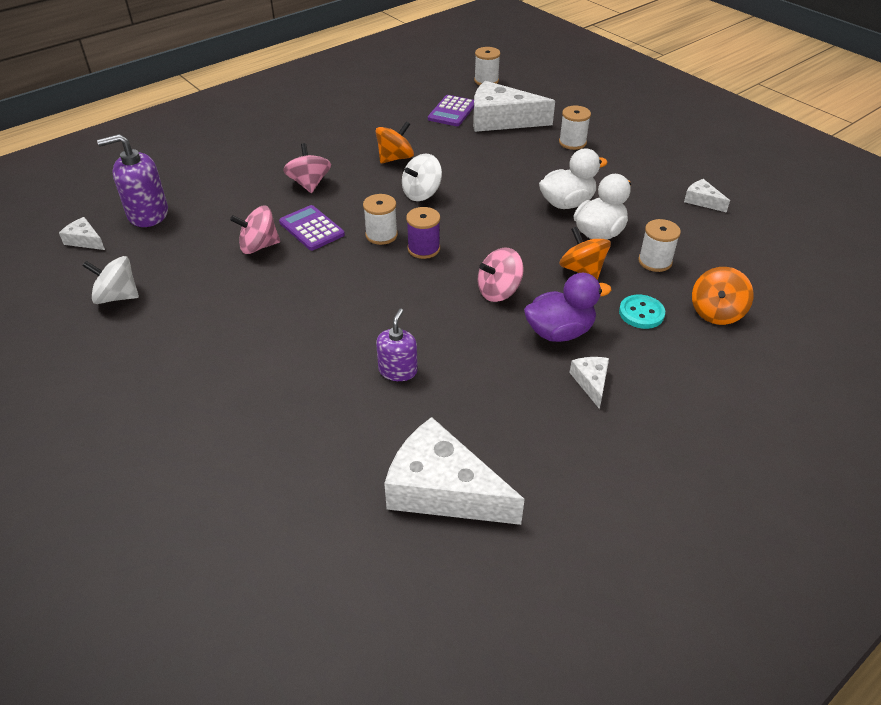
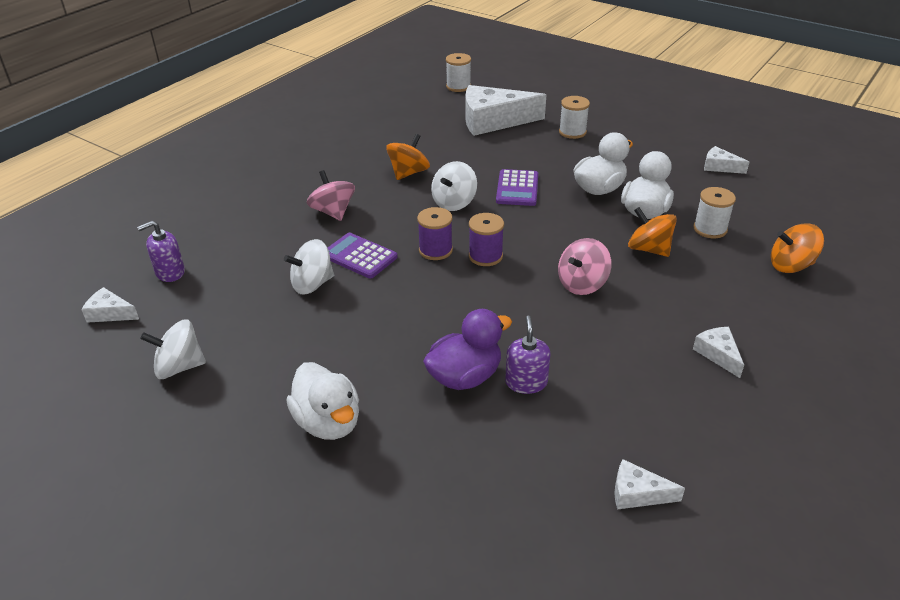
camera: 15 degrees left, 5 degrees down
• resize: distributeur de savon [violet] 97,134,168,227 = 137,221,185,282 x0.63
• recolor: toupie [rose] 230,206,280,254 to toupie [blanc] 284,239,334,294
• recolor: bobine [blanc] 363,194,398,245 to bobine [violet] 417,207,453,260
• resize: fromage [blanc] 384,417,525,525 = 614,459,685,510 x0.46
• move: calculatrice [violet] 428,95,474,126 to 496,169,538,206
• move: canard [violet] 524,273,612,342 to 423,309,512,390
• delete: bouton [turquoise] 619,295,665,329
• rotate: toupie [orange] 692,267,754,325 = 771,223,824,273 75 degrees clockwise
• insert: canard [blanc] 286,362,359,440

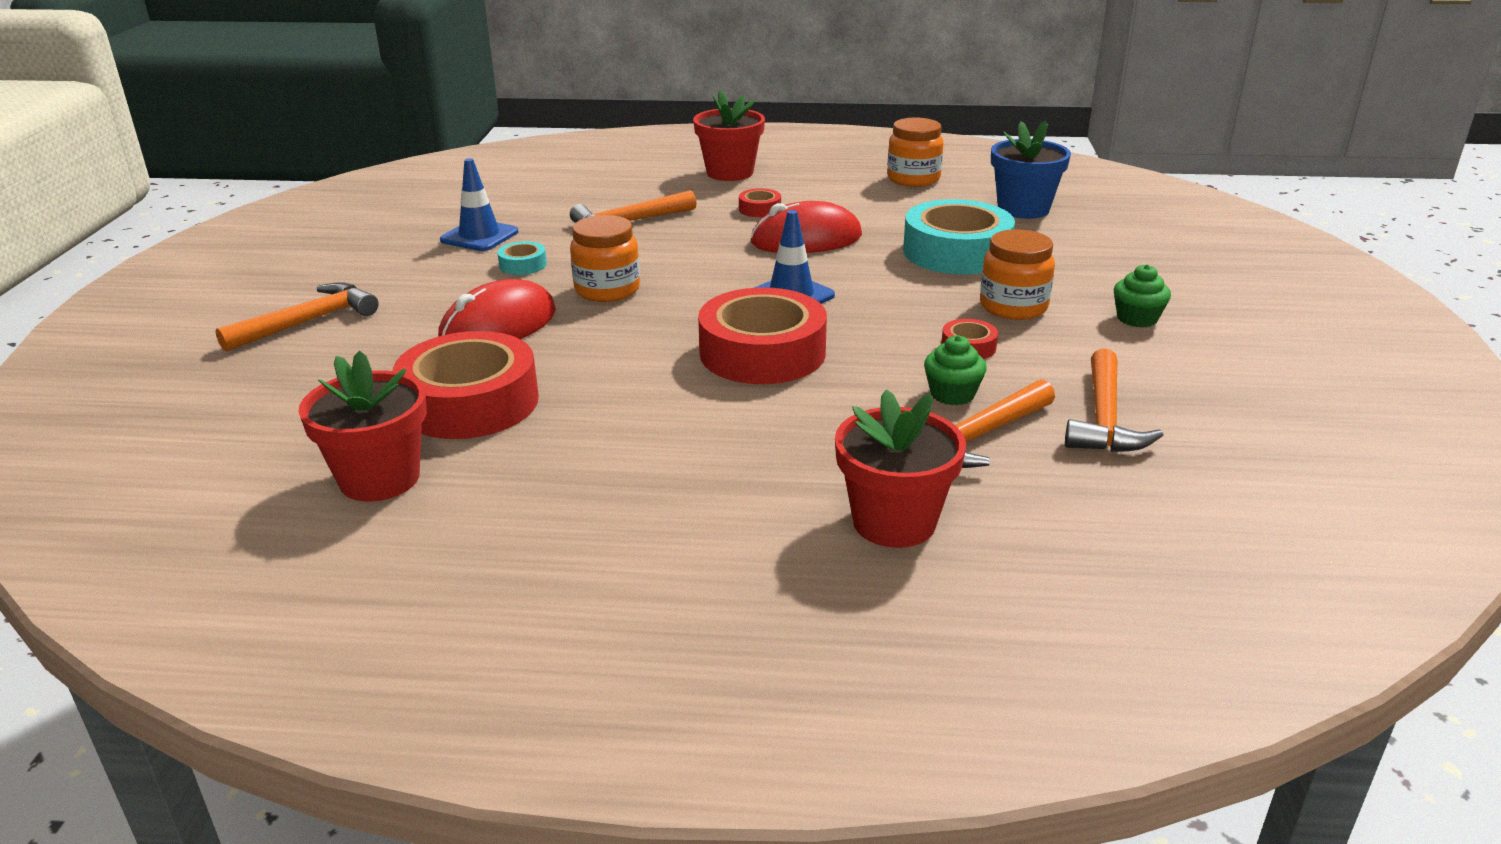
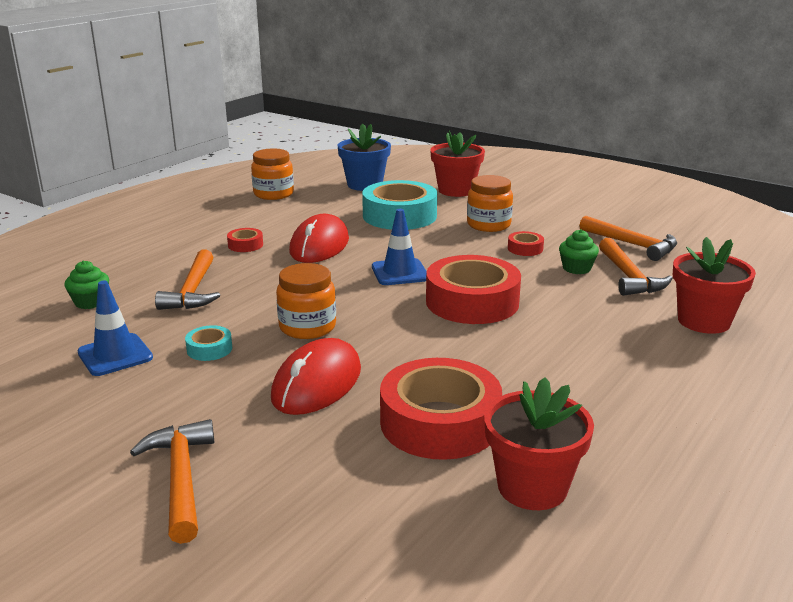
camera: 60 degrees left, 5 degrees down
• rotate: souris [rouge] 438,279,556,339 = 271,338,361,415 45 degrees clockwise
• move: pot de fleurs [rouge] 693,90,765,181 to 430,131,485,197
• move: muffin [vert] 1114,264,1171,328 to 64,261,109,309

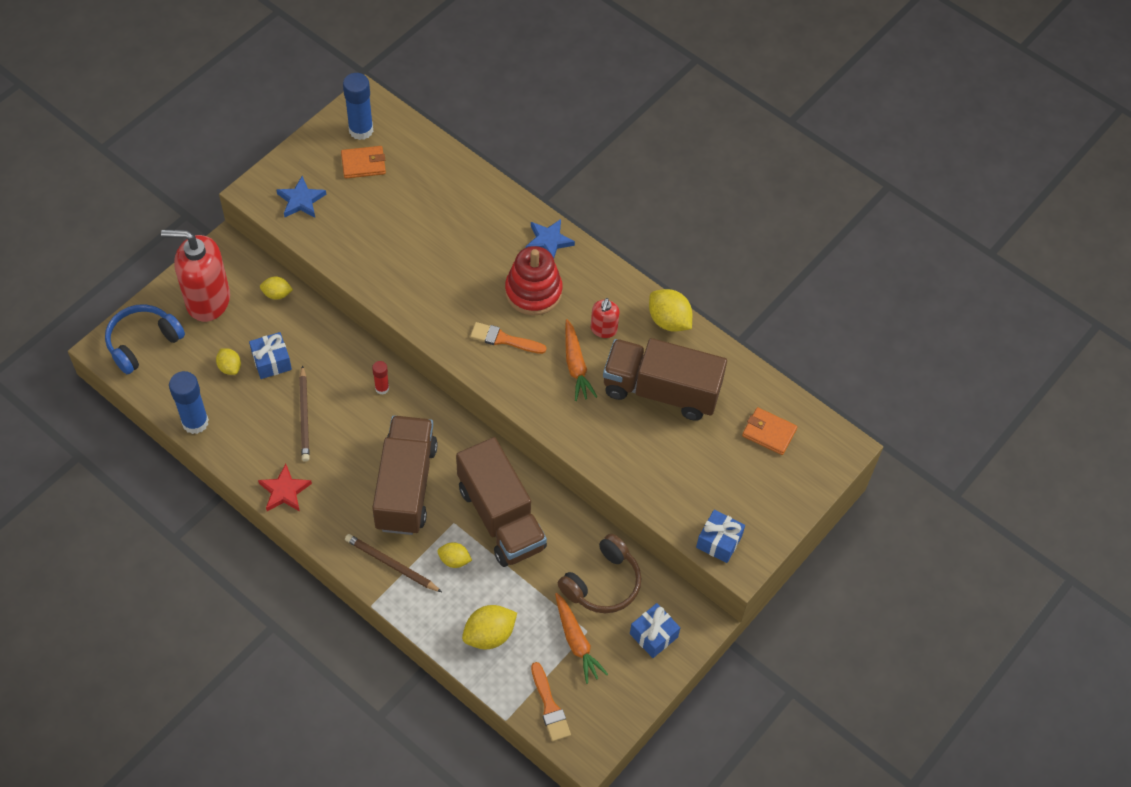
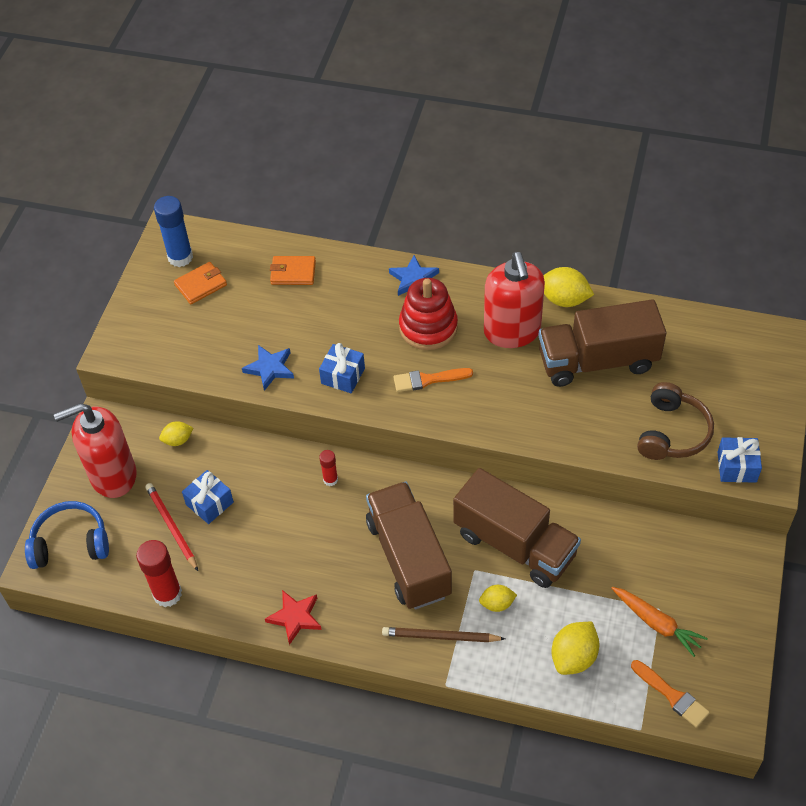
camera: 20 degrees left, 5 degrees down
• rotate: casque audio [bleu] 105,304,185,374 = 25,501,109,569 60 degrees clockwise
• recolor: bâton de colle [bleu] 169,371,209,434 to bâton de colle [rouge] 136,540,182,607
• replace: citron [jaune] 216,348,241,375 to crayon [rouge] 145,483,198,571
• move: étoile [bleu] 276,176,326,218 to 242,345,294,391
• delete: crayon [marron] 299,365,310,462
• move: casque audio [marron] 558,534,642,613 to 637,382,714,460
• delete: carotte [orange] 565,319,597,401
• resize: distributeur de savon [rouge] 591,298,620,338 = 484,252,545,348 x2.08
• move: cadeau [bleu] 630,603,680,658 to 319,343,365,393
• move: portefeuille [orange] 742,407,797,455 to 270,256,316,285

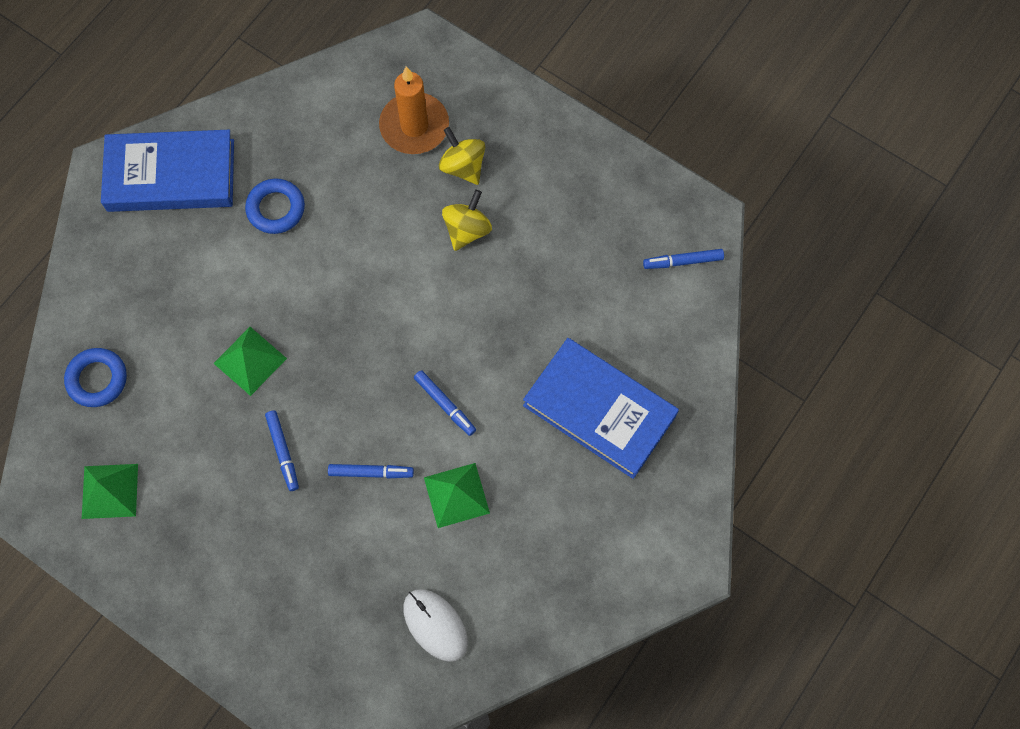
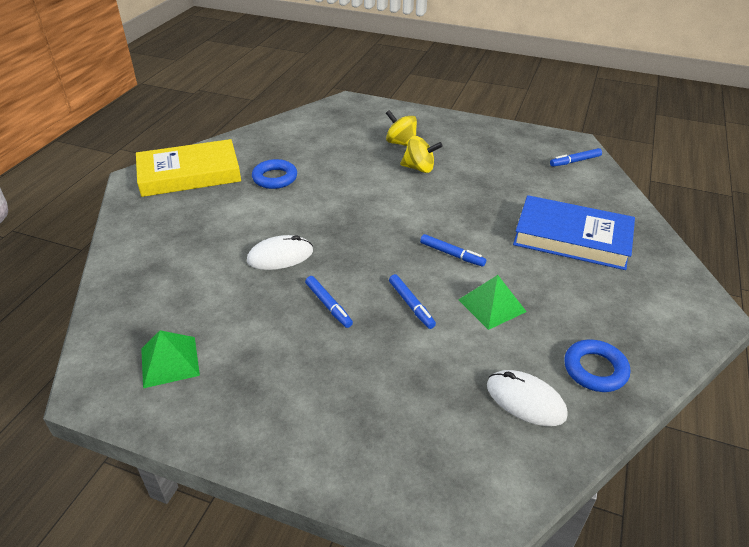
camera: 15 degrees left, 30 degrees down
• move: anneau [bleu] 64,348,127,407 to 564,340,630,392
• recolor: livre [bleu] 101,130,234,212 to livre [jaune] 136,139,241,197
• replace: pyramide [vert] 213,327,287,396 to souris [blanc] 247,235,313,270
• rotate: feutre [bleu] 328,464,414,479 = 389,274,436,329 75 degrees clockwise
• delete: bougie [orange] 379,66,449,154
• rotate: toupie [jaune] 442,190,492,251 = 400,136,443,173 90 degrees clockwise

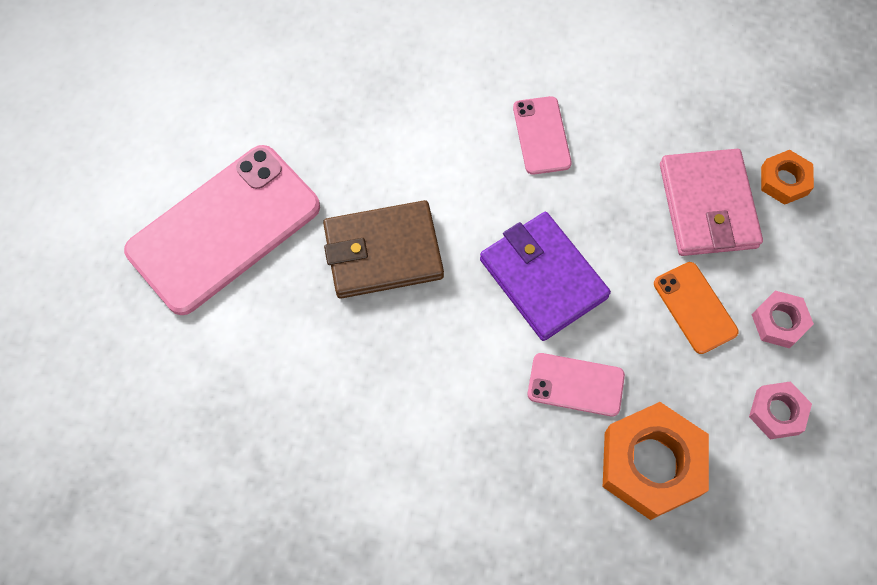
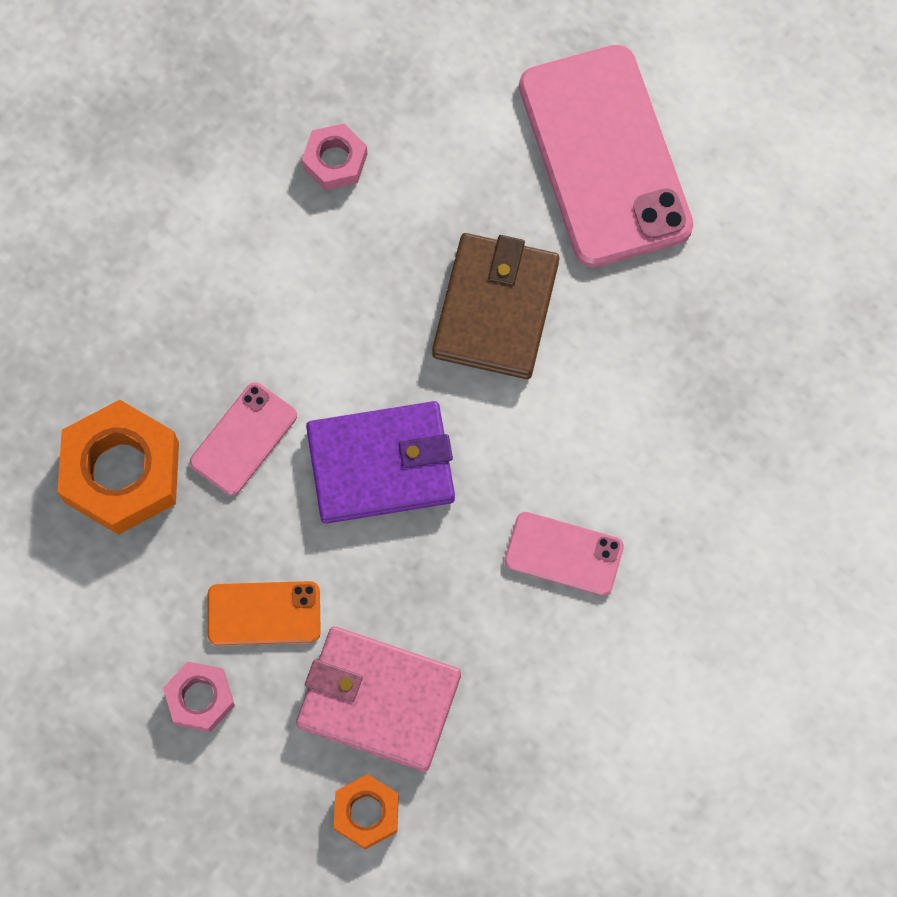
camera: 115 degrees right, 5 degrees up
• move: écrou [rose] 749,381,812,439 to 302,123,367,190

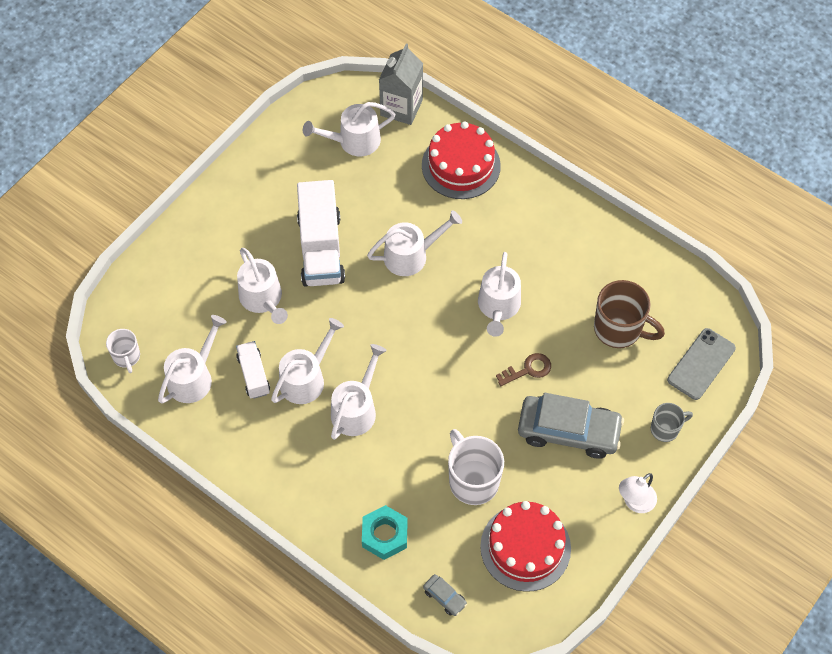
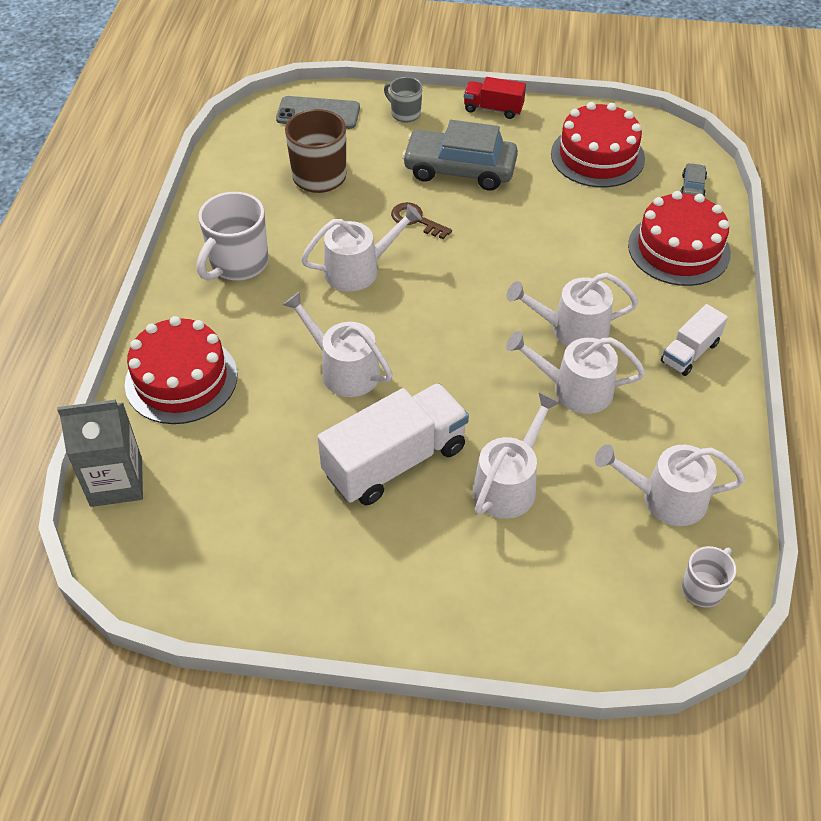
camera: 120 degrees left, 10 degrees down
• move: camion [blanc] 236,341,270,399 to 661,304,728,376
• delete: arrosoir [blanc] 303,102,396,156
• replace: écrou [turquoise] 362,505,407,560 to gâteau [rouge] 628,191,731,286
• move: tasse [blanc] 448,429,504,505 to 197,192,268,281
• rotate: voiture [gris] 518,393,624,459 = 402,120,518,191 60 degrees counterclockwise
• replace: lampe [blanc] 619,473,657,513 to camion [rouge] 464,77,526,119

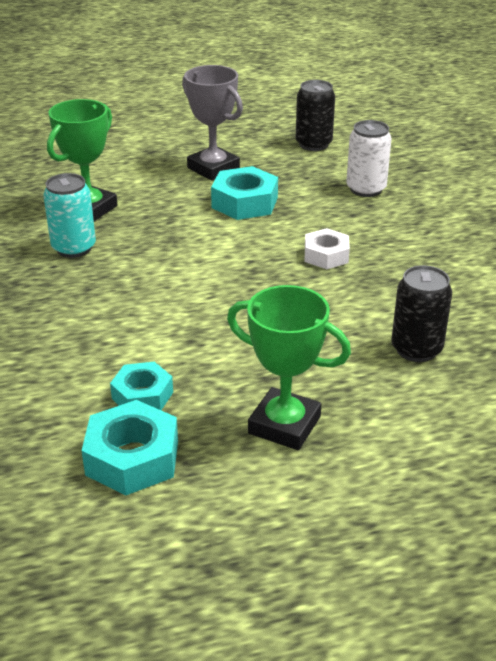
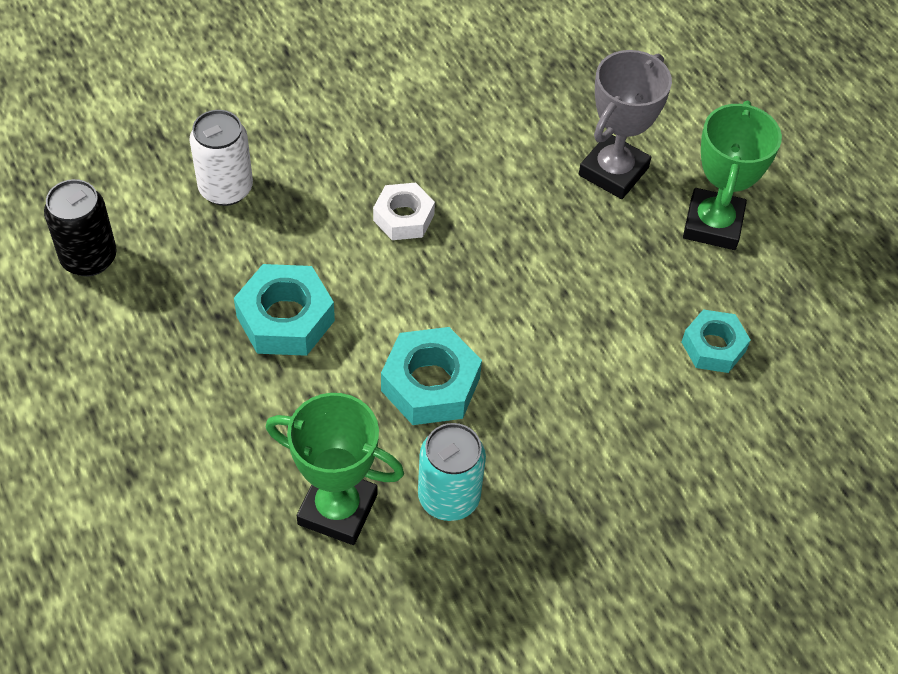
camera: 105 degrees left, 20 degrees up
• move: écrou [turquoise] 82,400,178,495 to 381,327,482,425
• move: trophée [gris] 182,65,243,181 to 579,50,672,199
• delete: canette [noir] 391,265,452,362

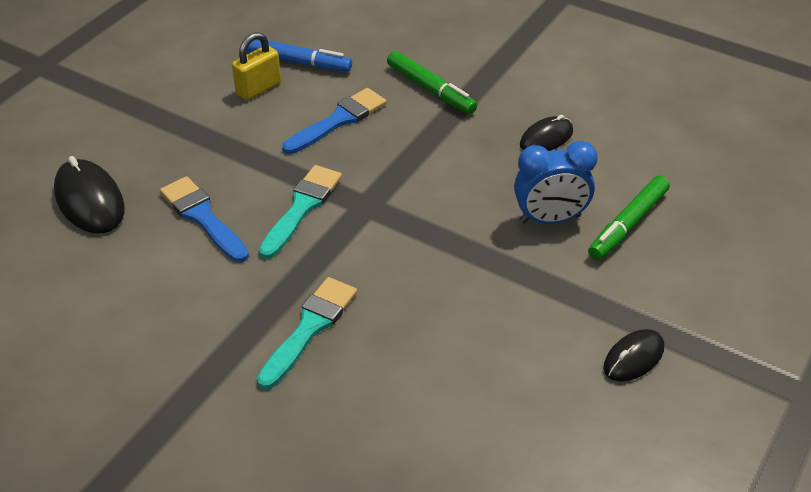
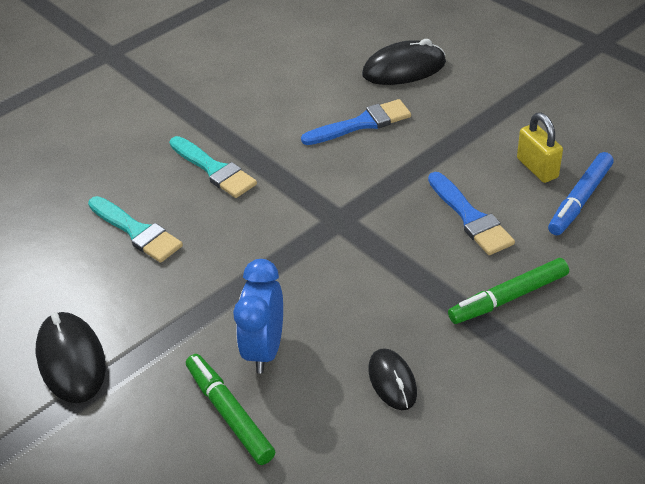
camera: 110 degrees right, 0 degrees up
• move: pinceau [turquoise] 259,165,342,259 to 88,196,183,263
• resize: souris [noir] 603,329,664,382 = 36,312,106,403 x1.60

